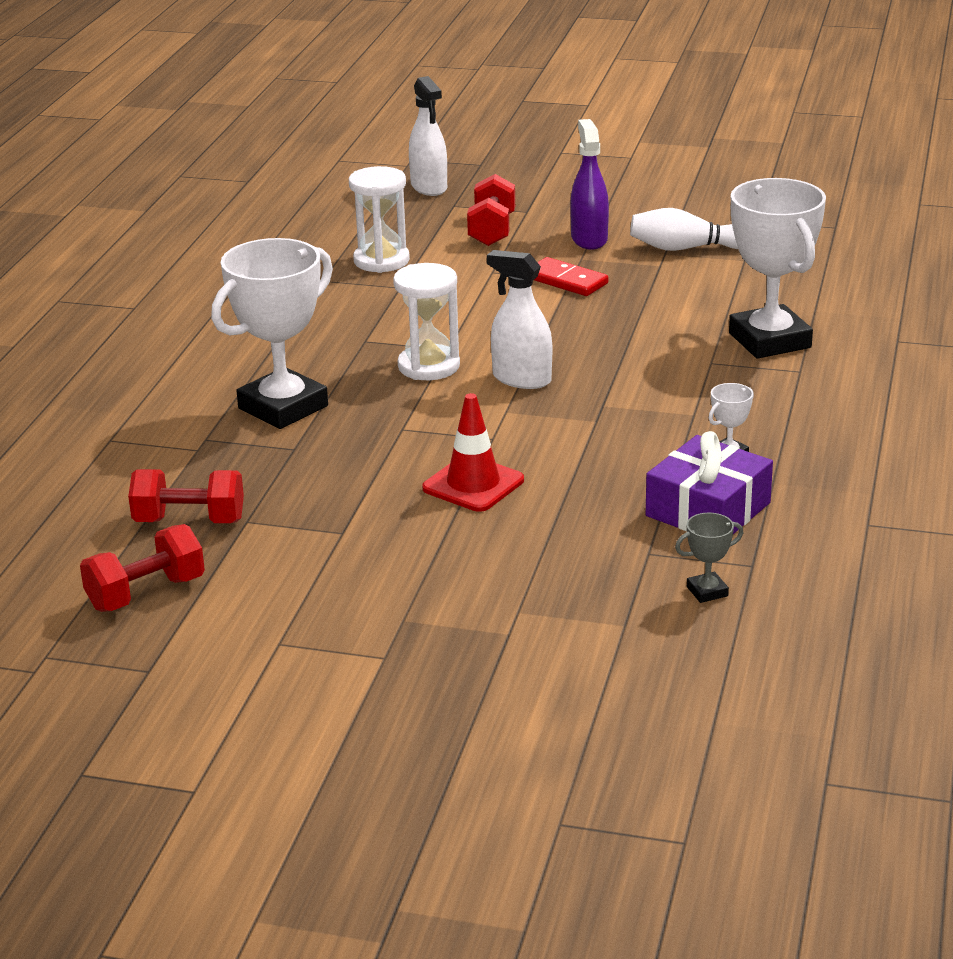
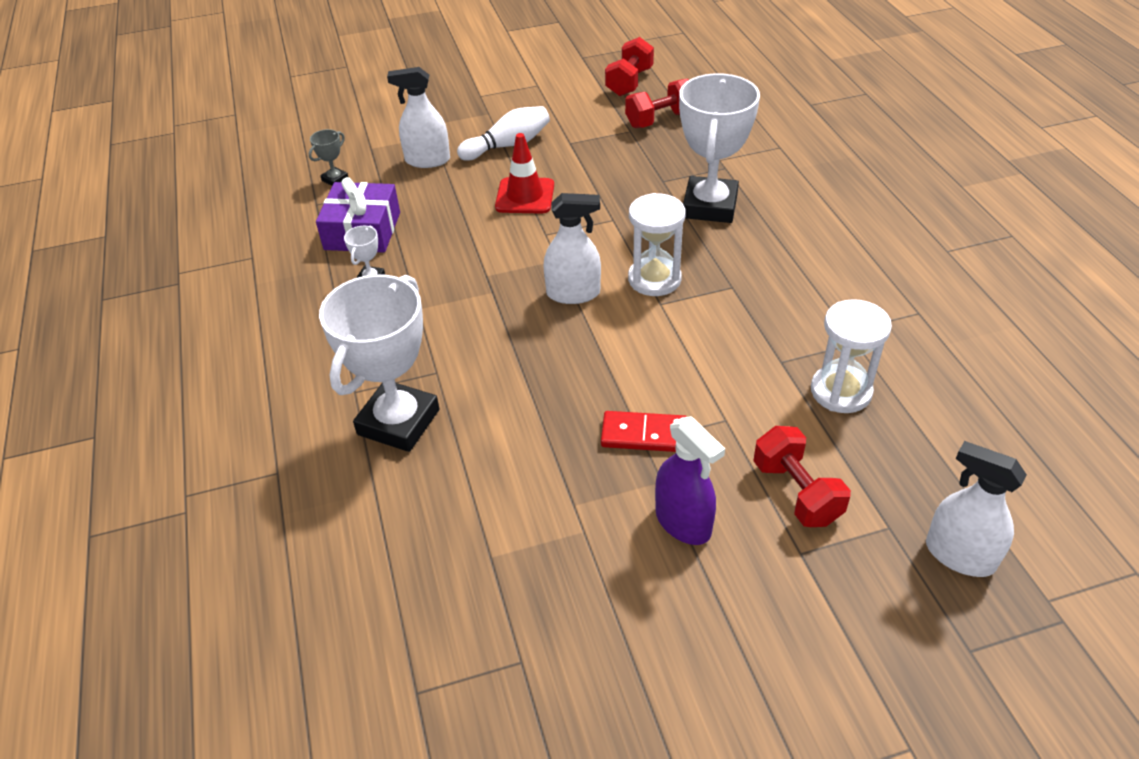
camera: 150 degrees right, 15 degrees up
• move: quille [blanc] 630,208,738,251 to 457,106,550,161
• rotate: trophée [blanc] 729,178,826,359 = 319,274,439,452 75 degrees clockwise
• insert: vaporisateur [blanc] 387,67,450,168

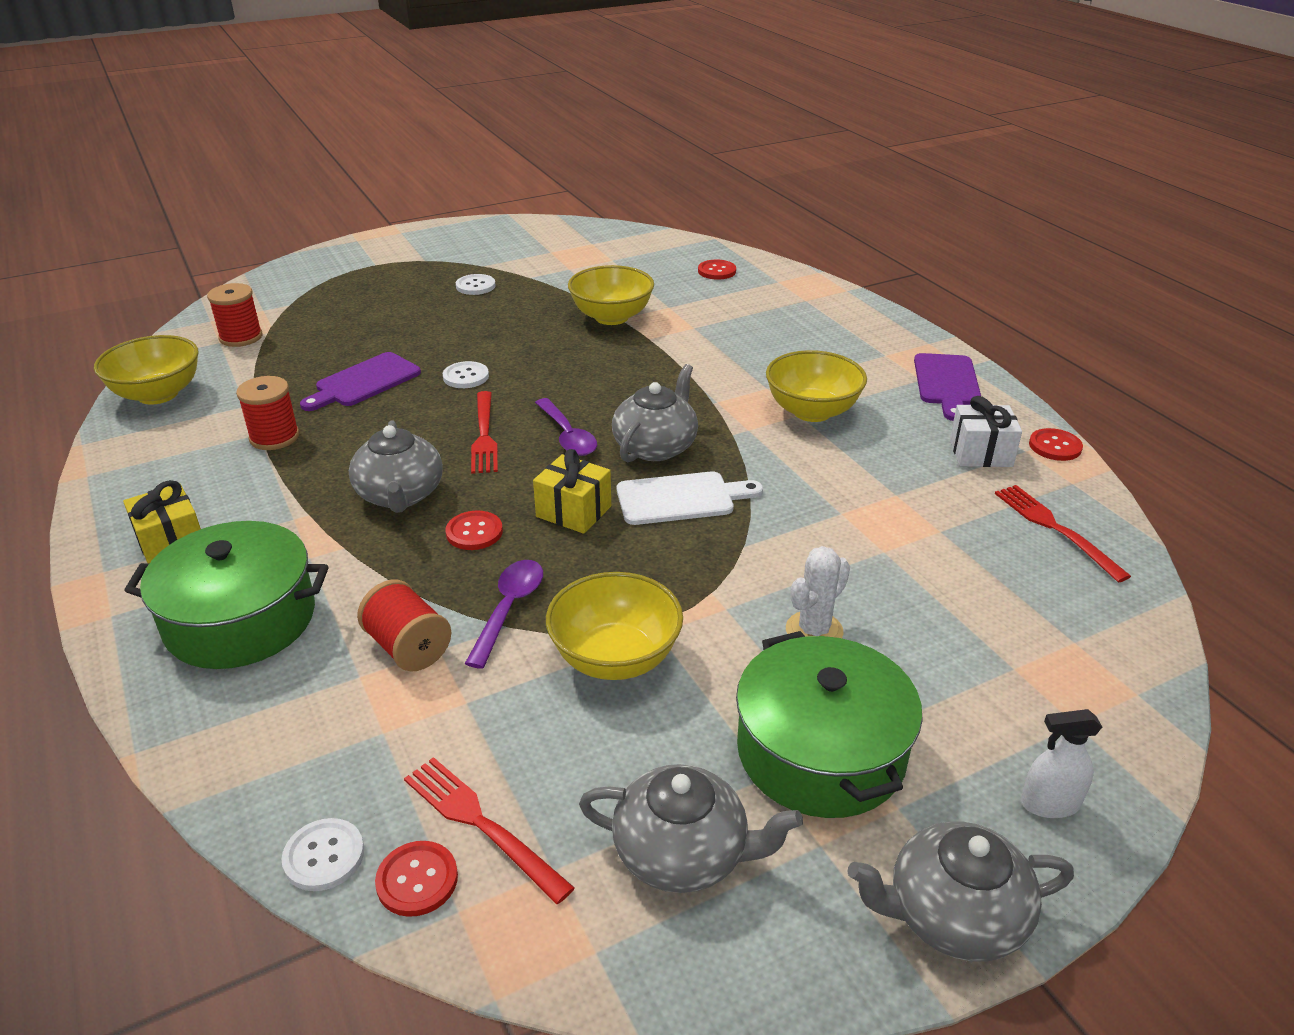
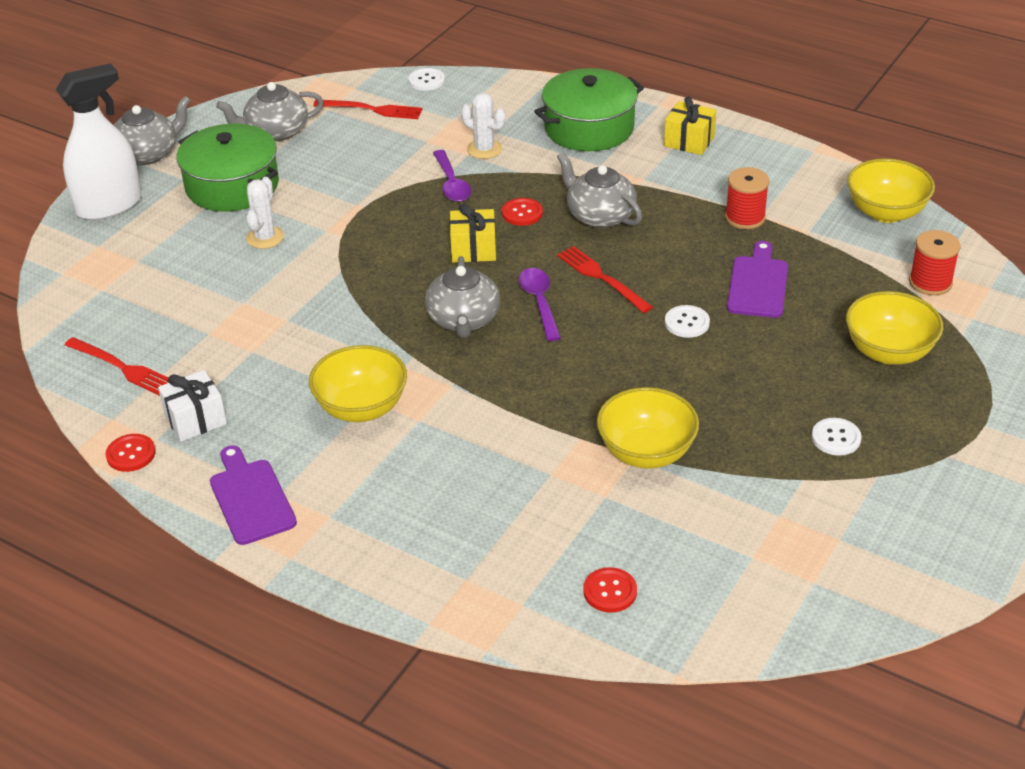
camera: 150 degrees right, 5 degrees up
• replace: bobine [rouge] 357,580,451,672 to cactus [blanc] 461,93,505,159
• delete: bouton [rouge] 375,841,458,917
• rotate: cuillère [violet] 535,398,597,456 = 519,268,561,341 45 degrees clockwise
• move: bol [jaune] 546,572,683,680 to 846,291,943,365
• delete: planche à découper [blanc] 617,472,763,525
• resize: vaporisateur [blanc] 1021,709,1102,818 = 56,63,142,220 x2.14

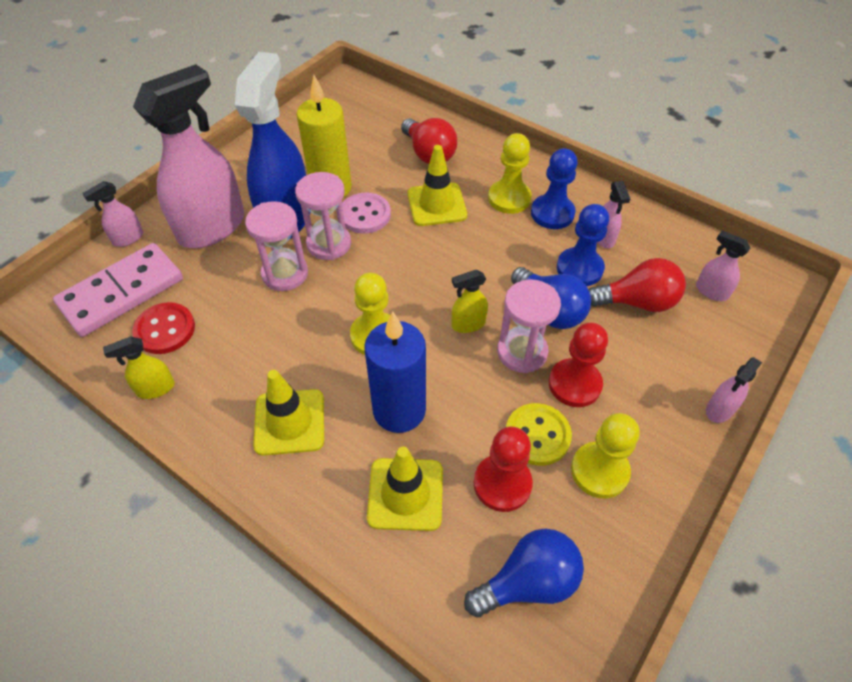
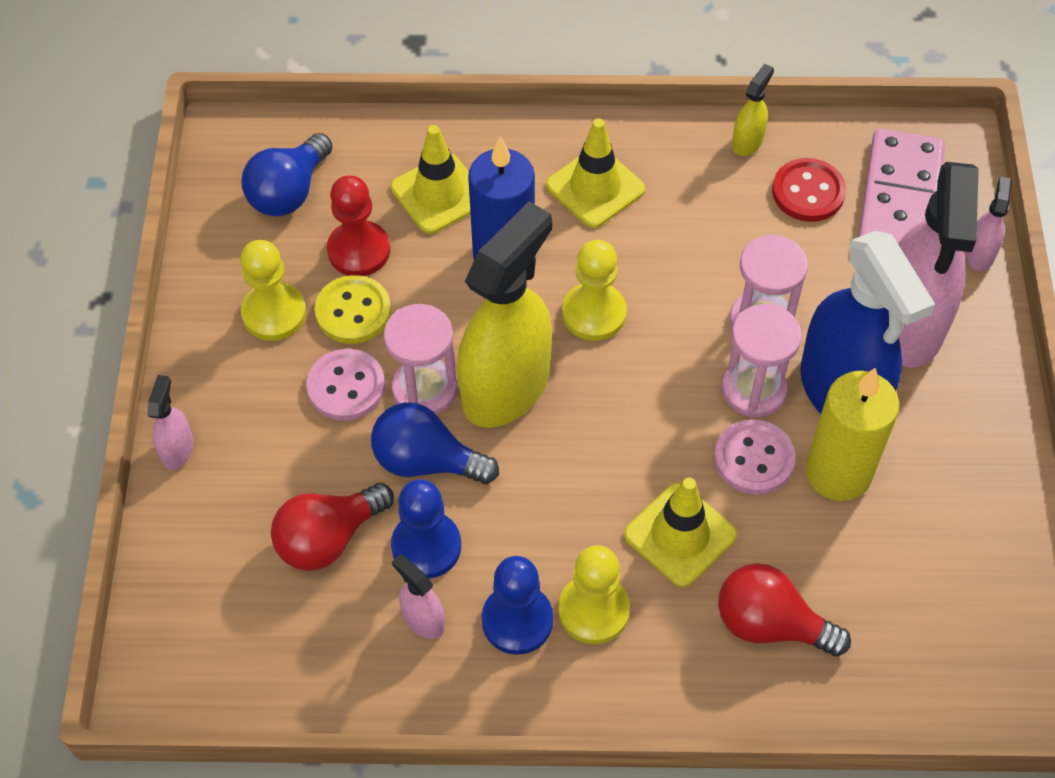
camera: 145 degrees right, 5 degrees up
• resize: vaporisateur [jaune] 451,270,488,333 = 457,201,552,428 x2.34
• replace: pion [rouge] 549,323,608,407 to bouton [rose] 307,349,385,421
• delete: vaporisateur [rose] 696,231,750,301

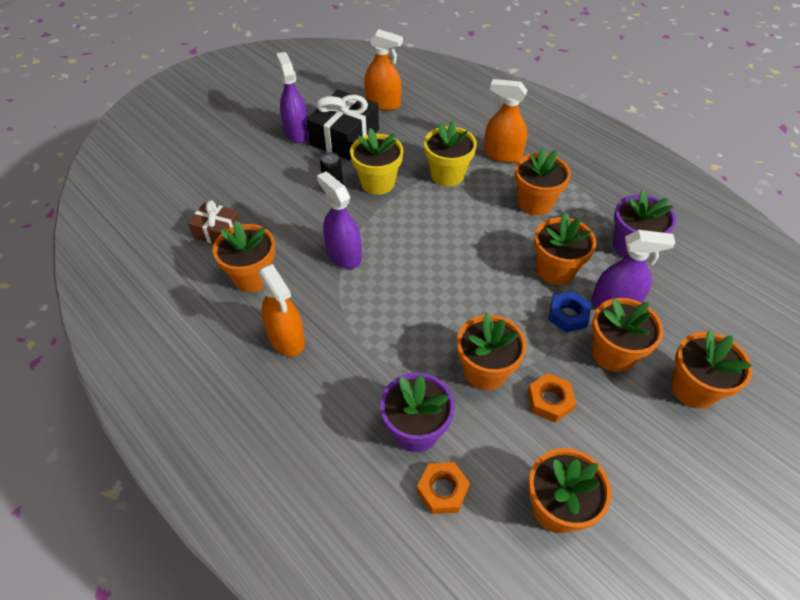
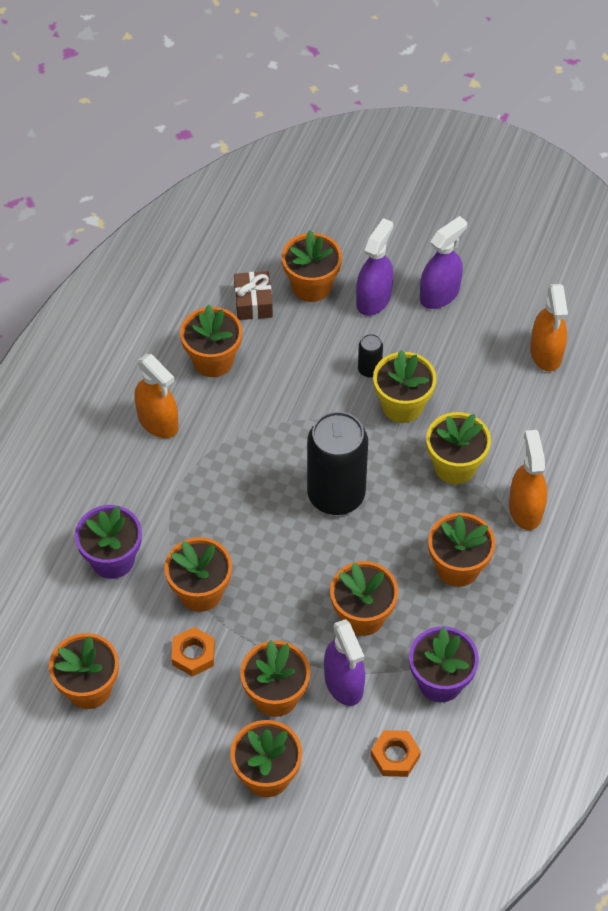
camera: 65 degrees right, 5 degrees up
• rotate: vaporisateur [orange] 258,264,305,357 = 134,354,179,438 75 degrees counterclockwise
• delete: cadeau [noir] 306,90,379,160
• move: vaporisateur [violet] 317,171,362,269 to 356,218,393,316
• move: écrou [orange] 417,462,470,514 to 371,730,421,777
• delete: écrou [bleu] 548,291,591,333
• insert: pot de fleurs [orange] 282,230,342,302
• insert: canette [noir] 307,411,368,515

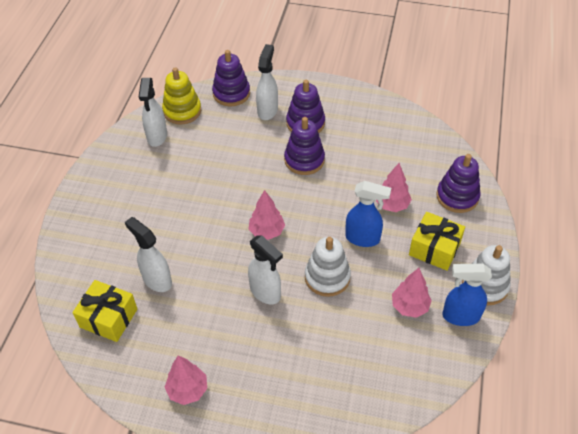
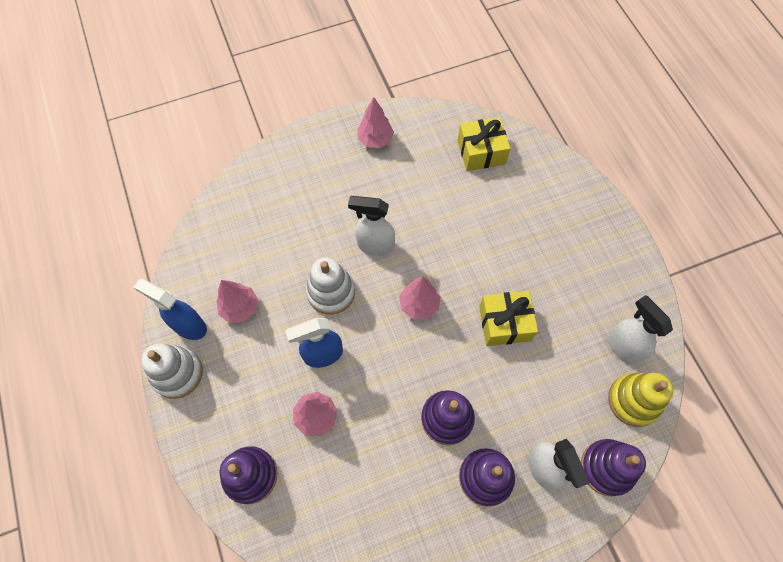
camera: 145 degrees right, 15 degrees up
• delete: vaporisateur [blanc] 125,217,172,292
• move: cadeau [jaune] 409,212,465,271 to 479,291,538,346
• rotate: vaporisateur [bleu] 442,263,492,326 = 134,279,207,340 120 degrees counterclockwise

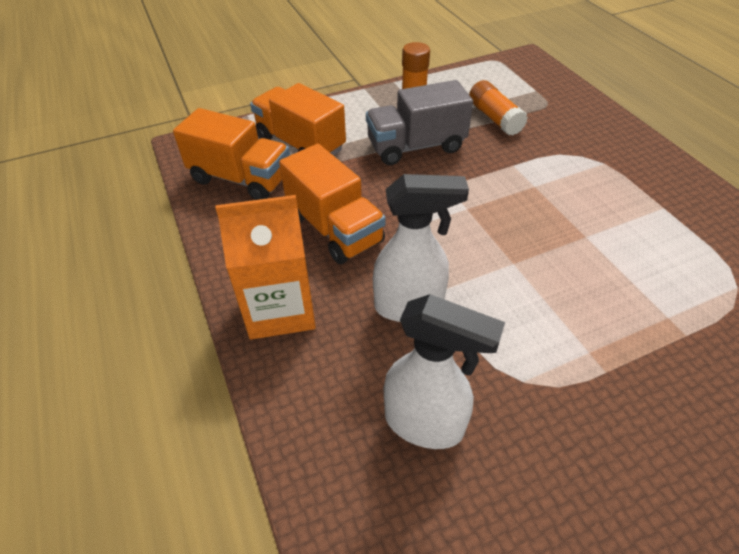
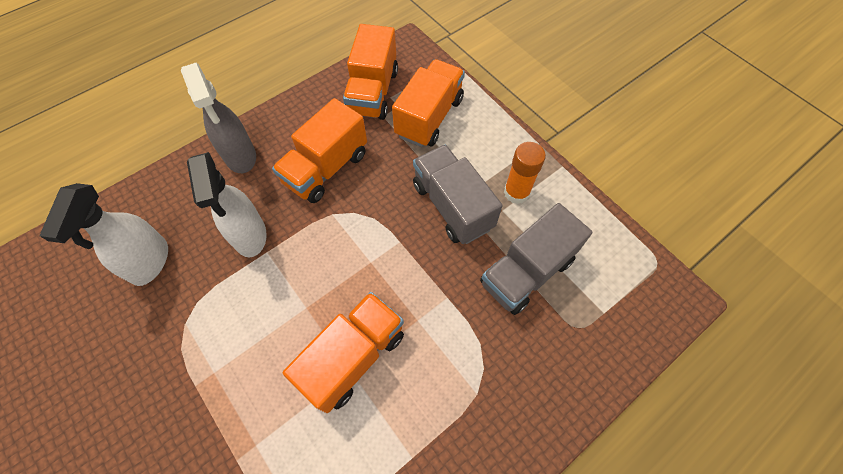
camera: 75 degrees right, 15 degrees up
• replace: brique de lait [orange] 215,195,316,340 to vaporisateur [gris] 181,63,256,173
• replace: bâton de colle [orange] 469,80,528,136 to camion [gris] 480,203,592,315
• insert: camion [orange] 283,292,404,413

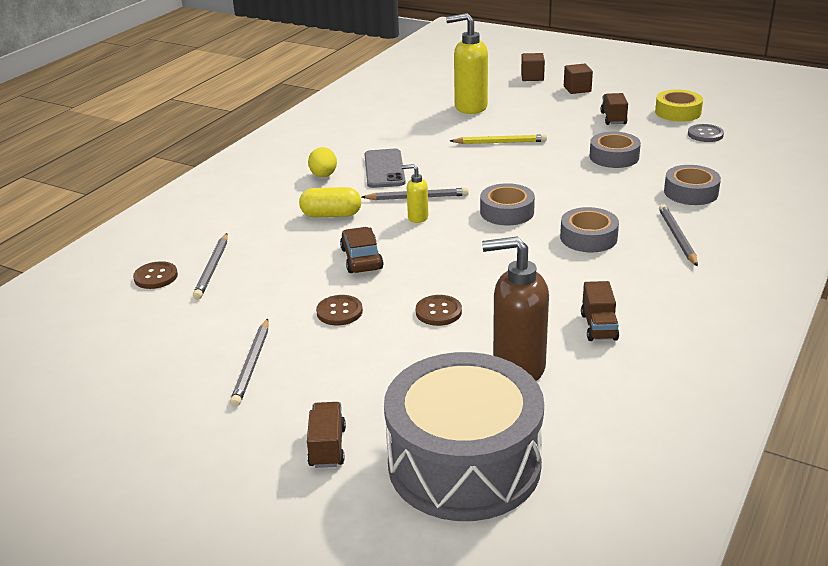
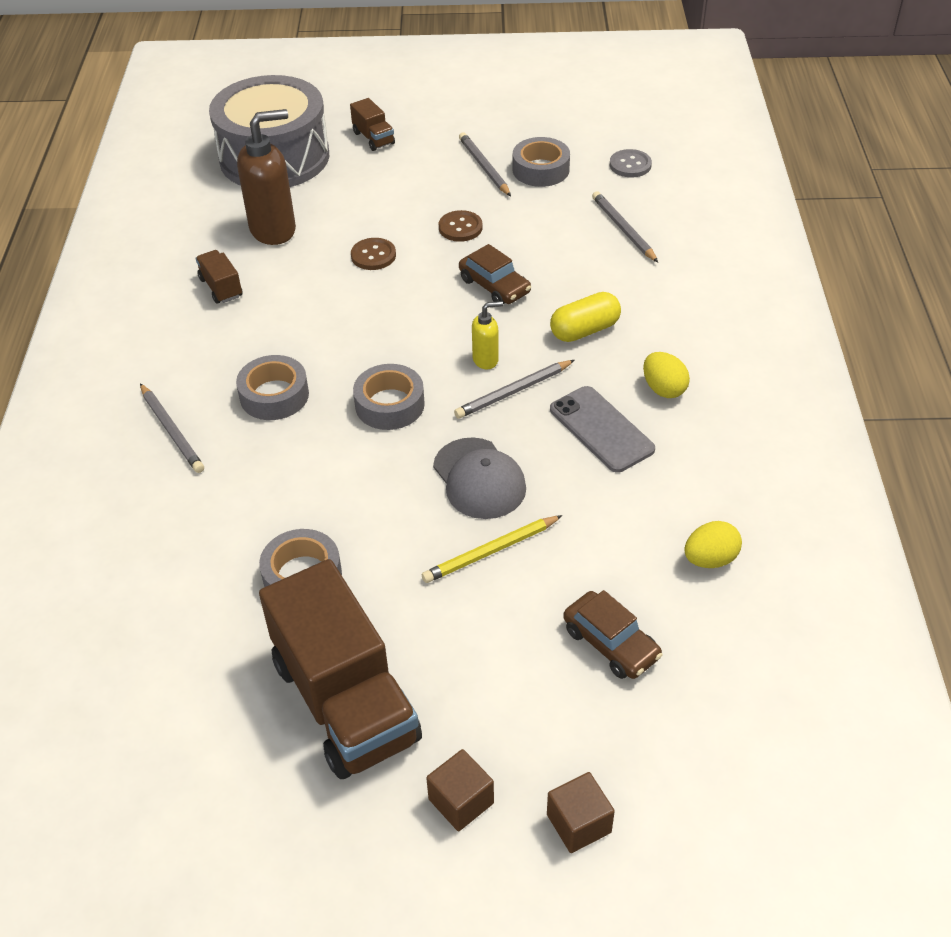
camera: 150 degrees right, 15 degrees up
• delete: bouton [marron] 133,261,178,289
• replace: distributeur de savon [jaune] 446,13,488,114 to voiture [marron] 563,590,662,679
• resize: camion [marron] 600,93,628,125 = 259,559,422,779 x2.33
• delete: ruban adhésif [jaune] 655,89,703,122
• move: ruban adhésif [gris] 664,165,721,205 to 513,137,570,187
• move: bouton [gris] 688,124,724,142 to 610,149,652,178
• insert: casquette [gris] 433,437,526,519
• insert: œuf [jaune] 684,521,742,568

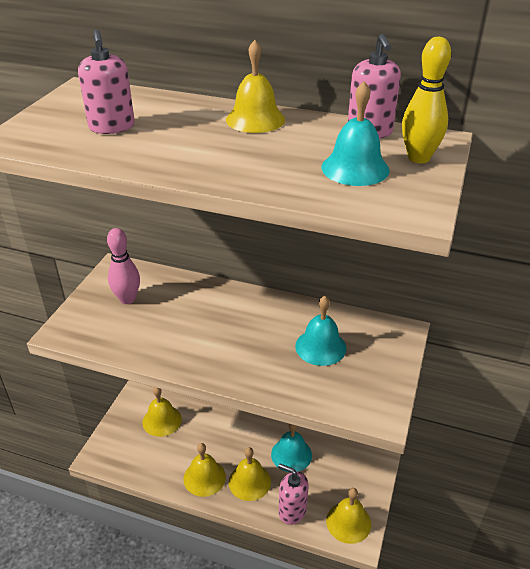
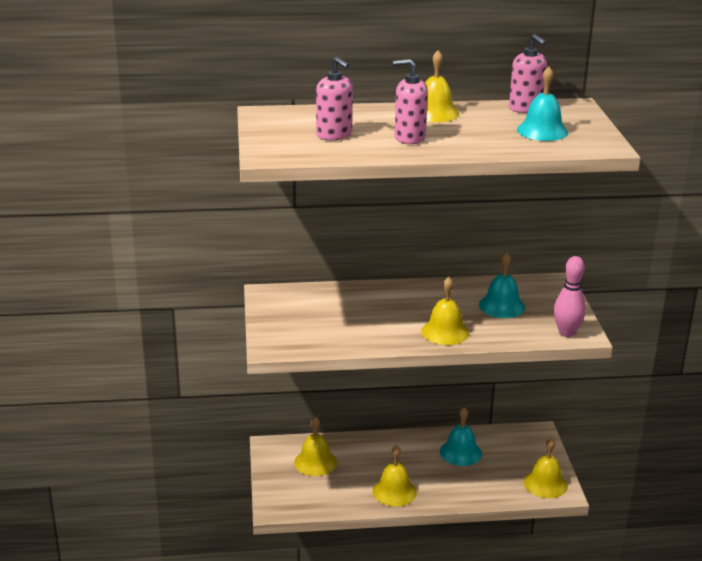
camera: 25 degrees left, 10 degrees down
• move: quille [rose] 107,228,140,304 to 554,256,586,337
• move: cloche [jaune] 229,447,271,501 to 421,277,469,345
• move: distributeur de savon [rose] 278,464,309,525 to 393,59,428,144
• delete: quille [jaune] 402,37,451,163

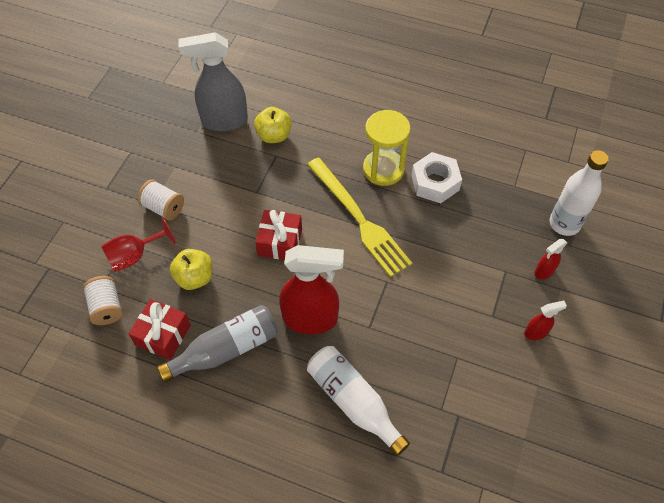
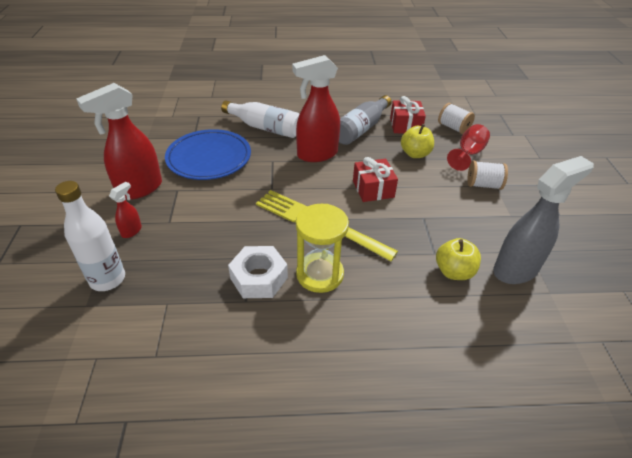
camera: 155 degrees right, 15 degrees down
• resize: vaporisateur [rouge] 524,301,567,340 = 76,83,162,200 x2.19
• insert: assiette [bleu] 165,129,251,180

